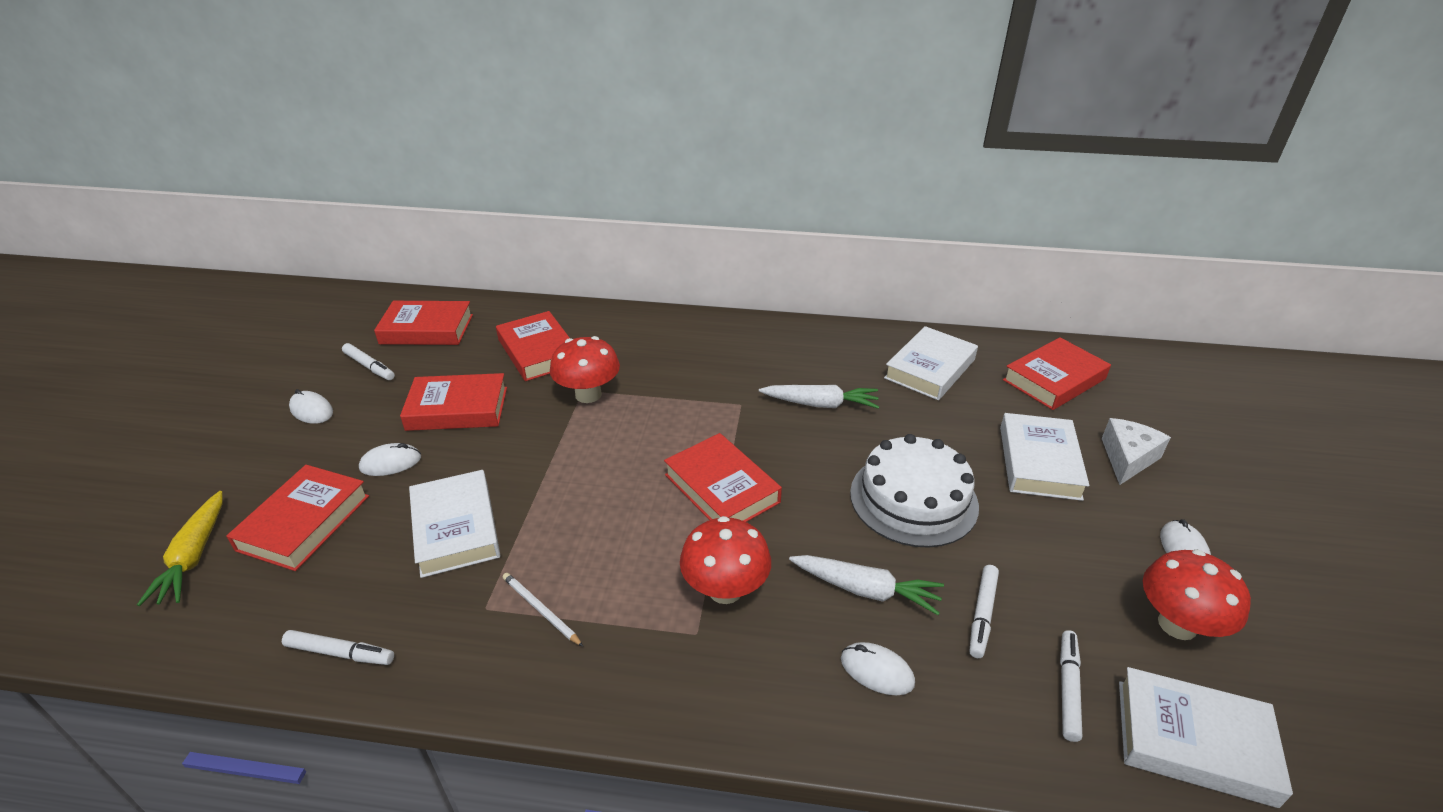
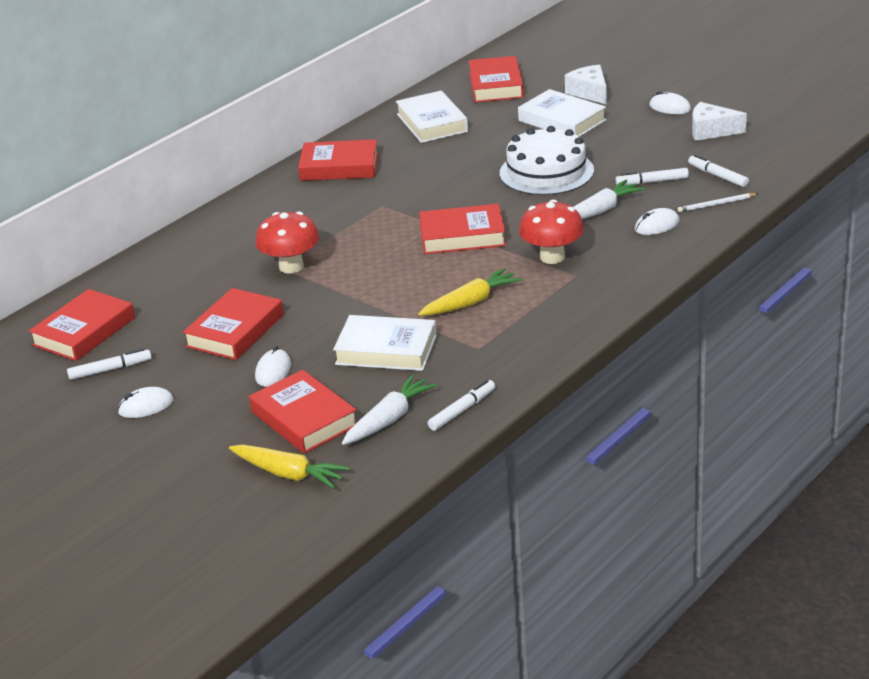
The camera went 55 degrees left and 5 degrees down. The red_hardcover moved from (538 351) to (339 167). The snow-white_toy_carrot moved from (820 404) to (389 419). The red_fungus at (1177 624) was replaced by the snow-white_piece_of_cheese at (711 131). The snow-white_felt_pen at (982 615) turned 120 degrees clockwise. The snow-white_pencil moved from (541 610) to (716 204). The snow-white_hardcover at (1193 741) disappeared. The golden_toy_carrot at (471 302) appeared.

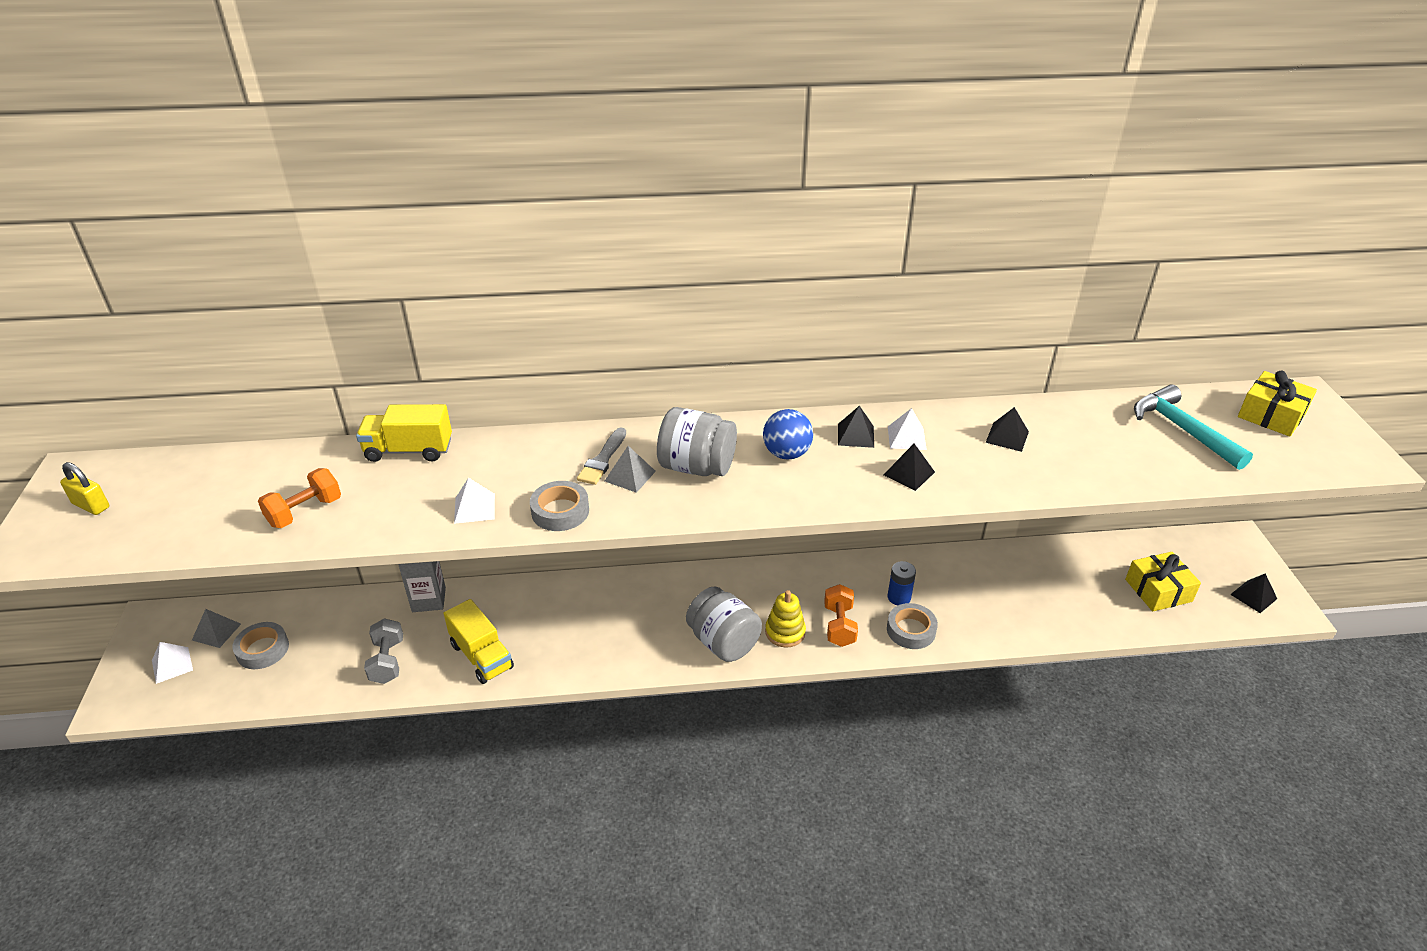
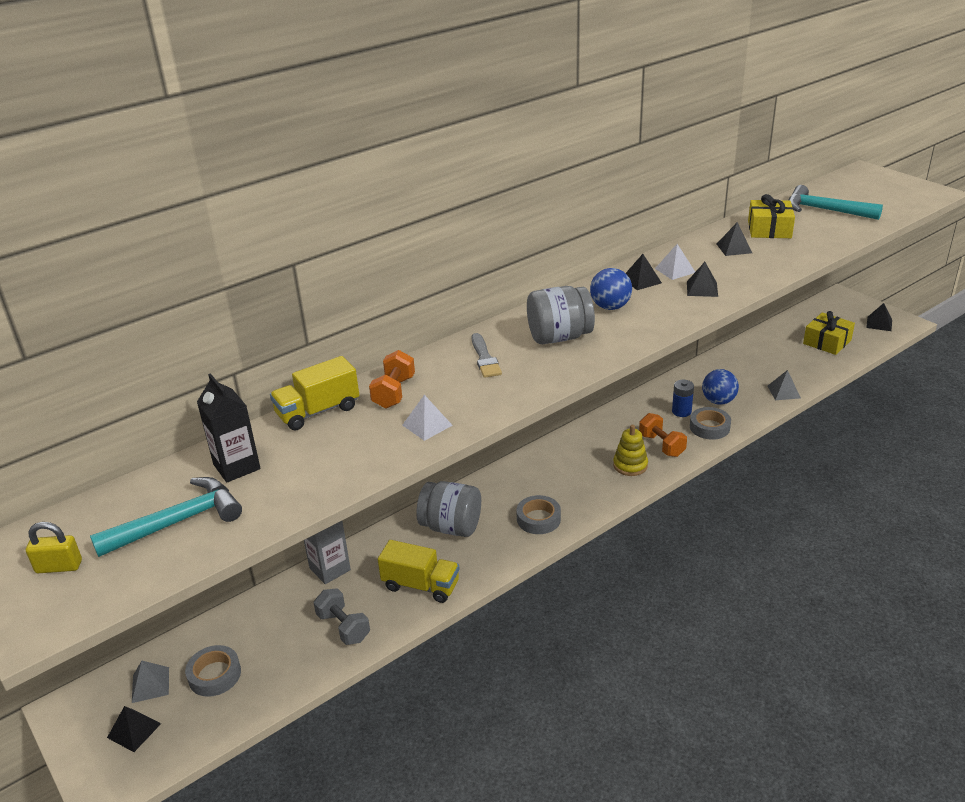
The camera went 30 degrees left and 5 degrees down. The golden_present moved from (1271 415) to (769 229). The ash-grey_pyramid_shape moved from (630 476) to (784 392). The bright_orange_free_weight moved from (305 512) to (394 392). The ash-grey_tape moved from (560 511) to (538 519). The ash-grey_jar moved from (723 642) to (451 527). The snow-white_pyramid_shape at (172 665) became the black_pyramid_shape at (134 730). The cobalt_sphere at (718 401) appeared. The black_carton at (237 467) appeared. The turquoise_hammer at (178 521) appeared.

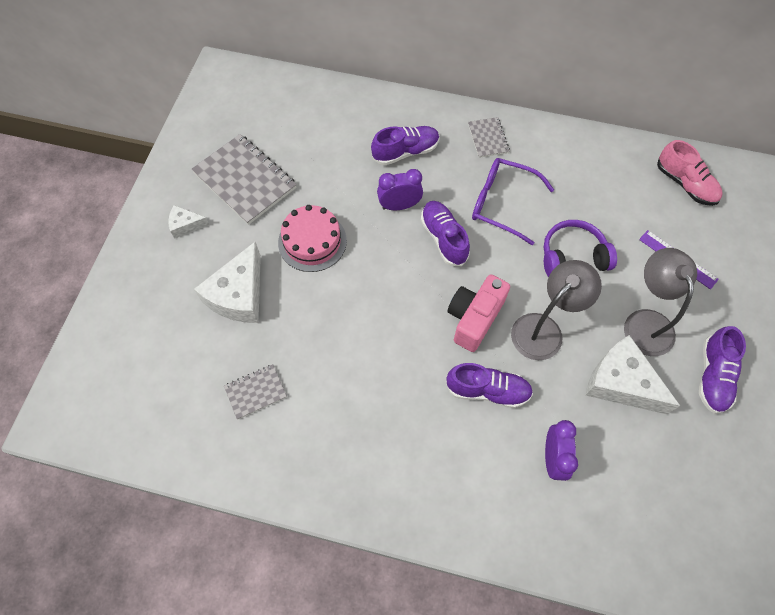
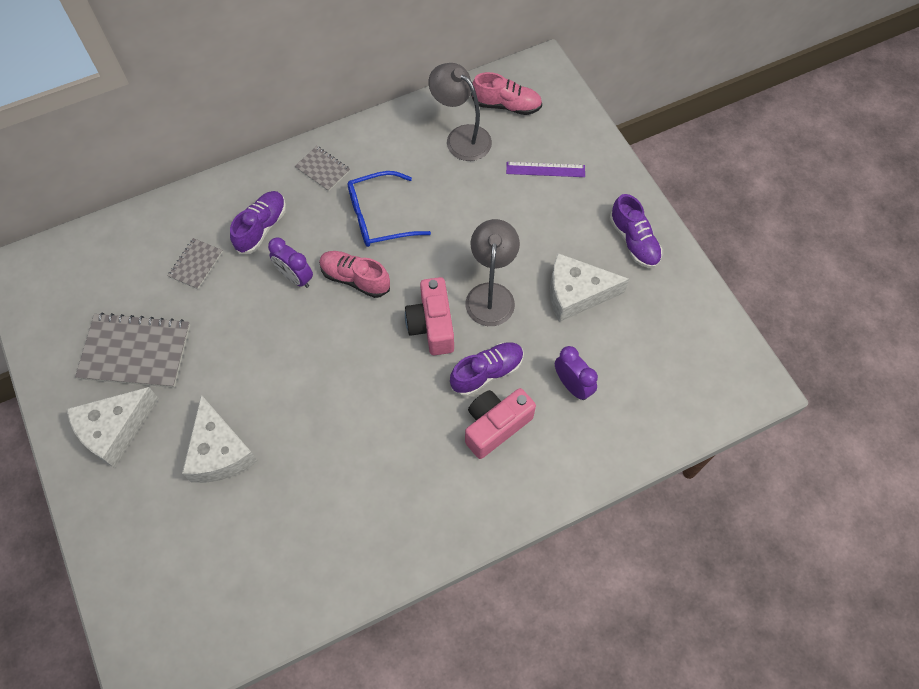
The camera went 40 degrees left and 0 degrees up. The violet_spectacles at (502 204) became the cobalt_spectacles at (379 217). The violet_clock at (399 206) turned 90 degrees counterclockwise. The violet_shoe at (443 238) became the pink_shoe at (355 279). The snow-white_piece_of_cheese at (186 225) changed to 1.96 times the size. The pink_gateau at (312 241) disappeared. The violet_over-ear_headphones at (572 256) disappeared. The ash-grey_lamp moved from (645 322) to (461 137). The ash-grey_exercise_book moved from (255 392) to (196 264). The pink_camera at (495 426) appeared.

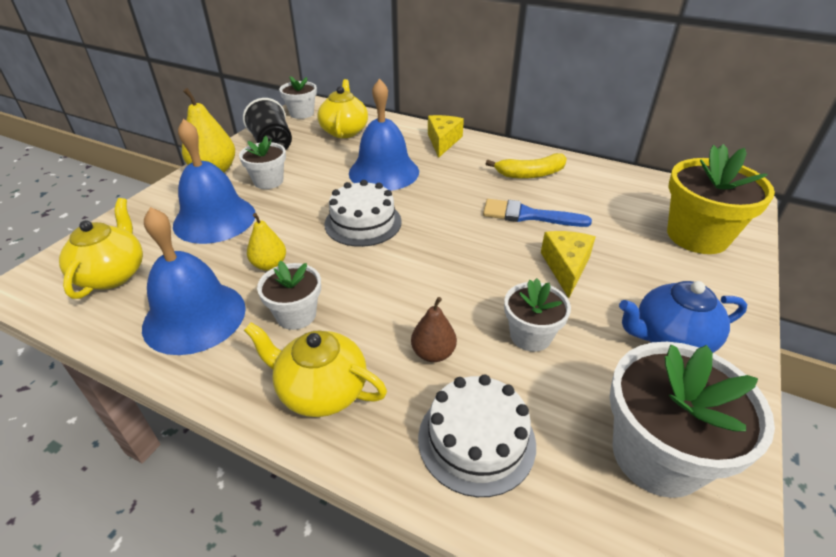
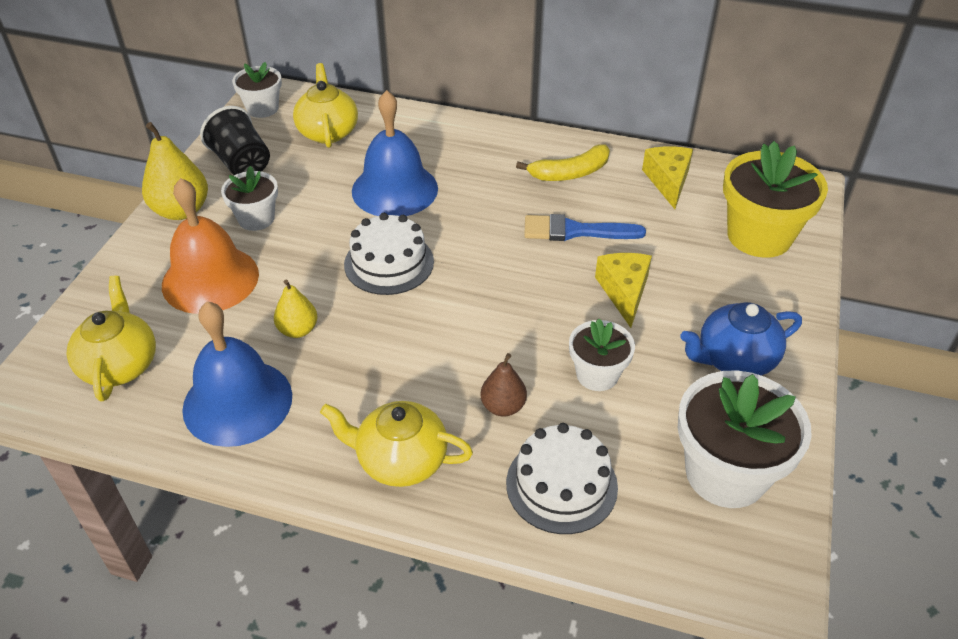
The camera went 10 degrees left and 5 degrees up. The golden_piece_of_cheese moved from (443 141) to (668 181). The cobalt_hand_bell at (214 219) became the bright_orange_hand_bell at (210 279). The snow-white_flower_pot at (296 315) disappeared.

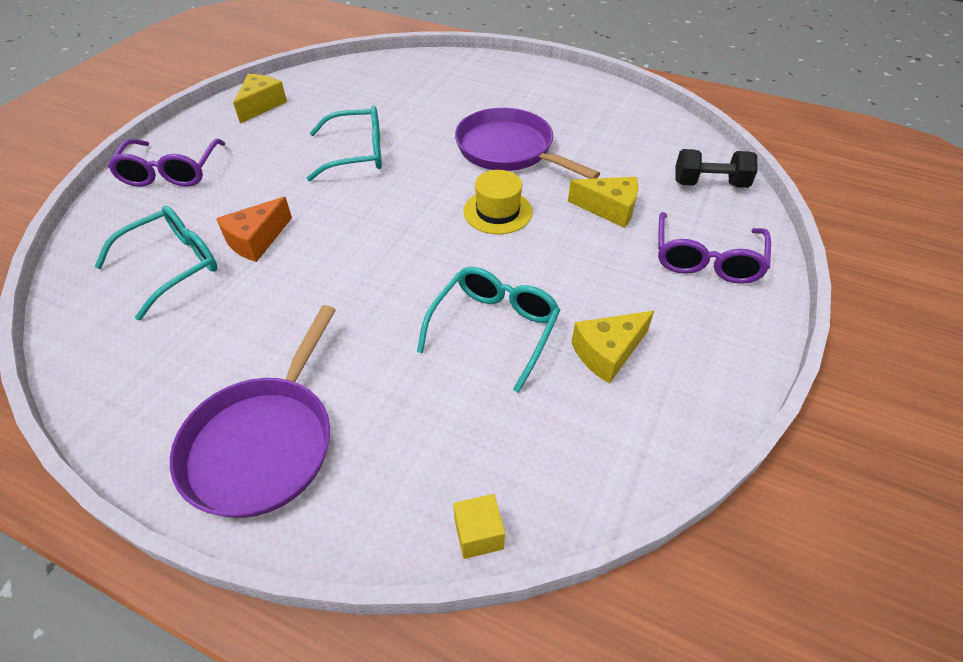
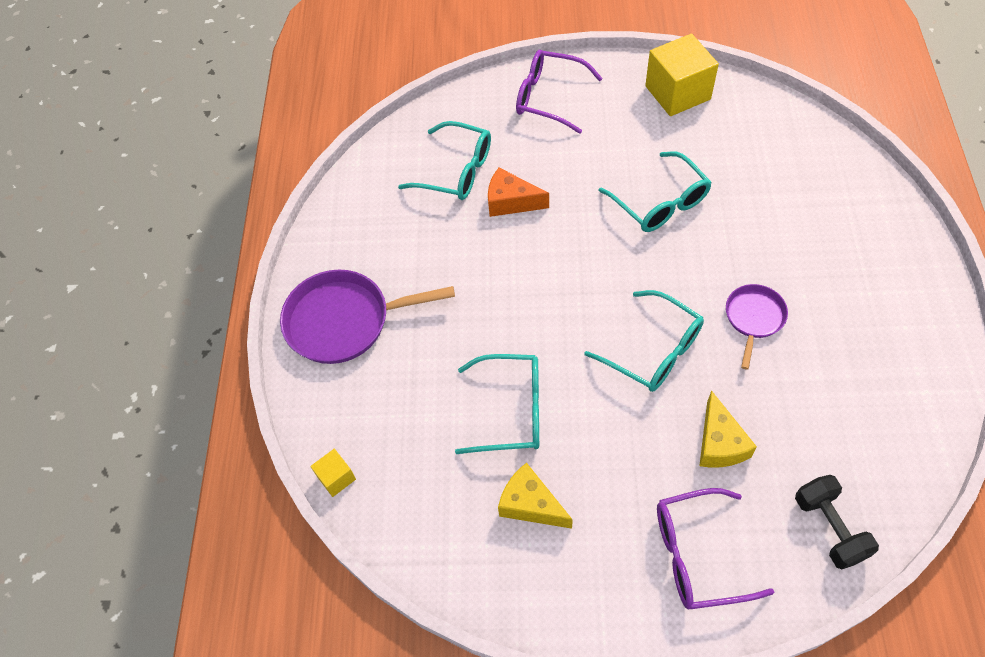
The camera went 70 degrees right and 10 degrees up. The golden_piece_of_cheese at (261 105) was replaced by the golden_cube at (677 93). The violet_pan at (509 150) changed to 0.56 times the size. The violet_spectacles at (171 172) turned 45 degrees clockwise. The golden_tall_hat at (497 211) was replaced by the turquoise_spectacles at (653 350).

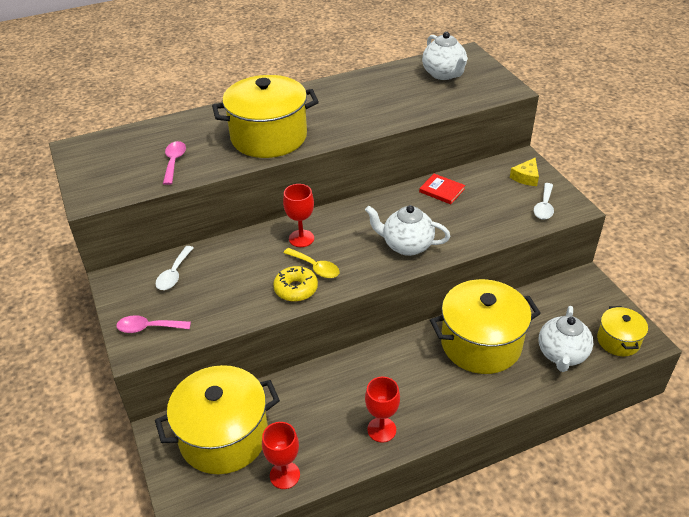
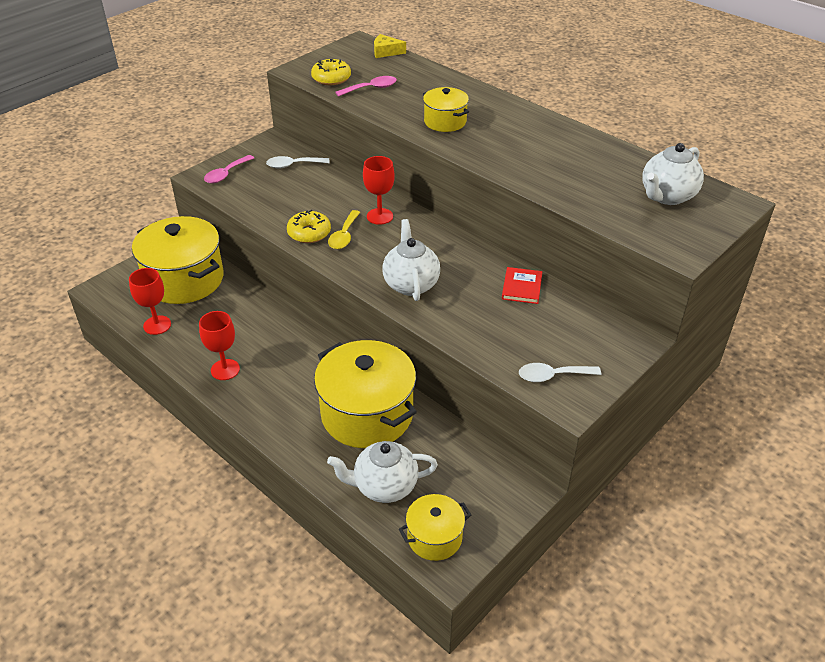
The camera went 65 degrees right and 0 degrees up. The golden_pot at (269 137) changed to 0.52 times the size. The golden_piece_of_cheese moved from (526 177) to (386 52). The pink_teaspoon at (148 328) turned 120 degrees counterclockwise. The golden_donut at (331 78) appeared.

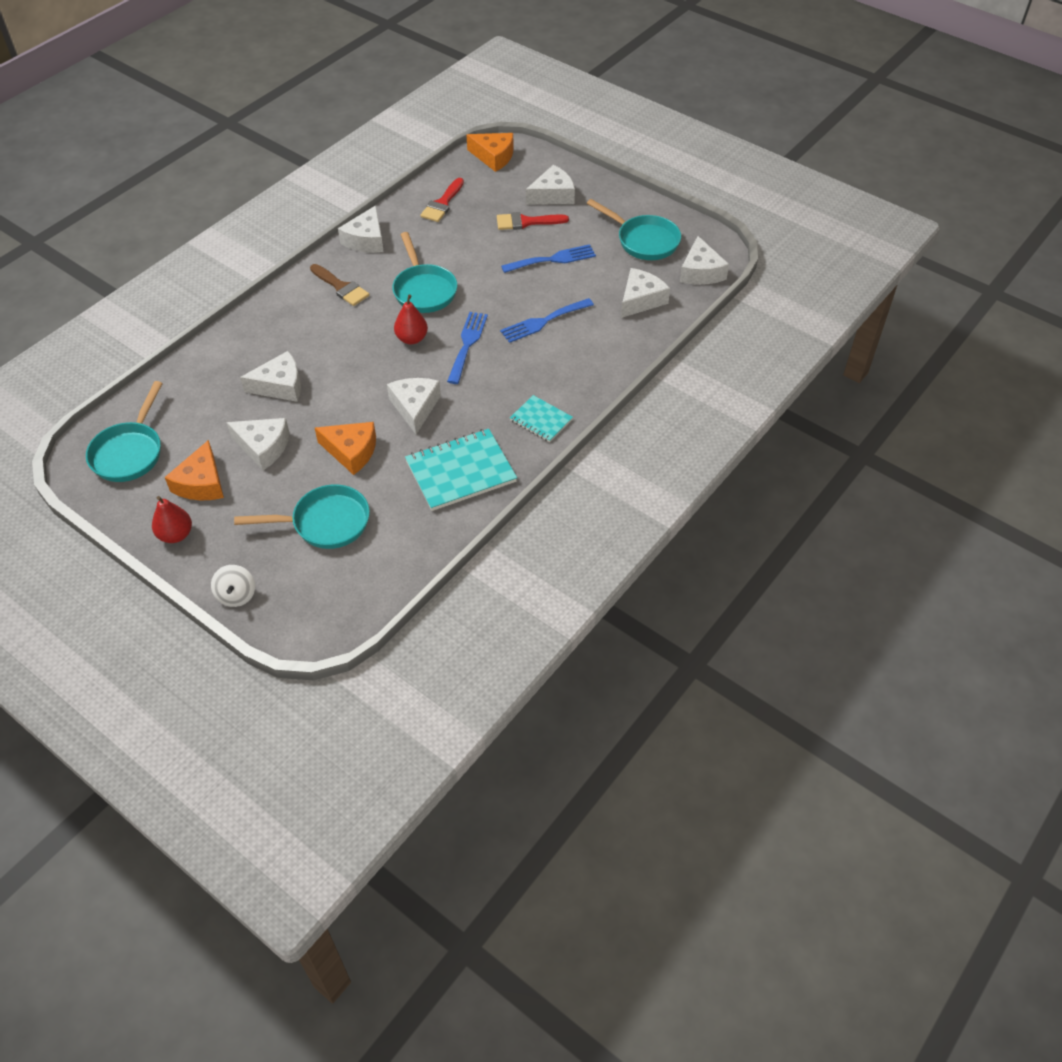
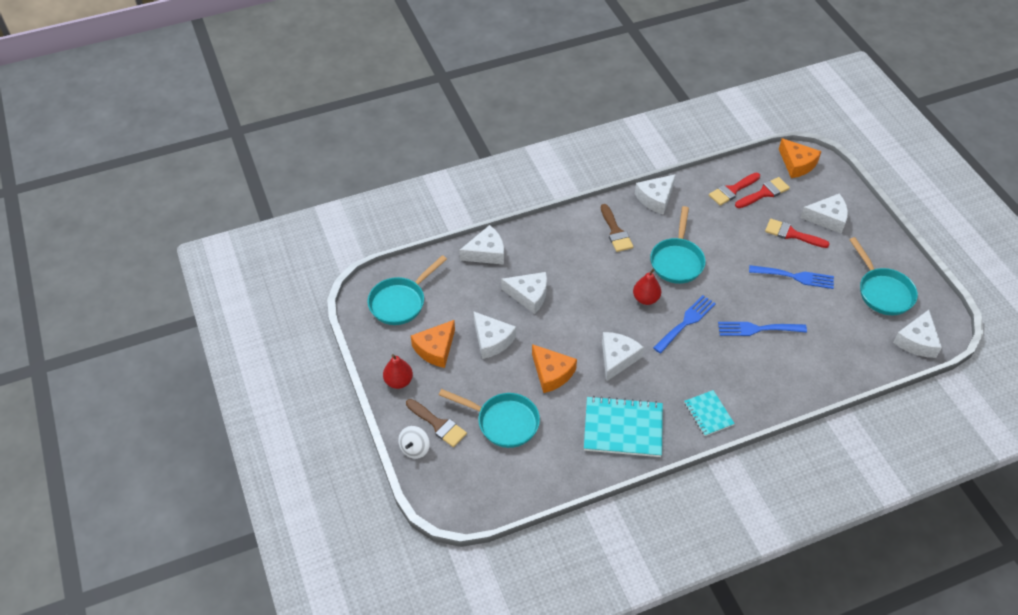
The camera went 30 degrees right and 0 degrees up. The snow-white_piece_of_cheese moved from (641 300) to (486 252). The red_brush at (764 193) appeared. The russet_brush at (438 424) appeared.

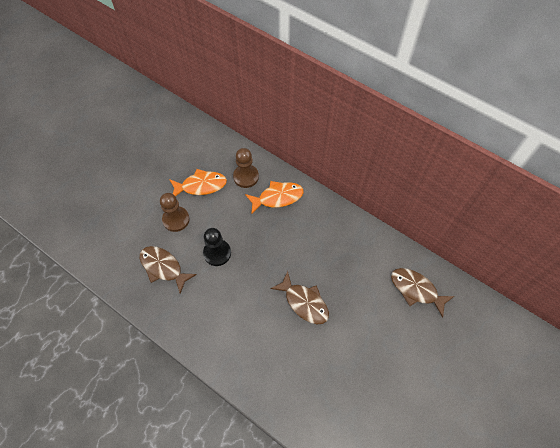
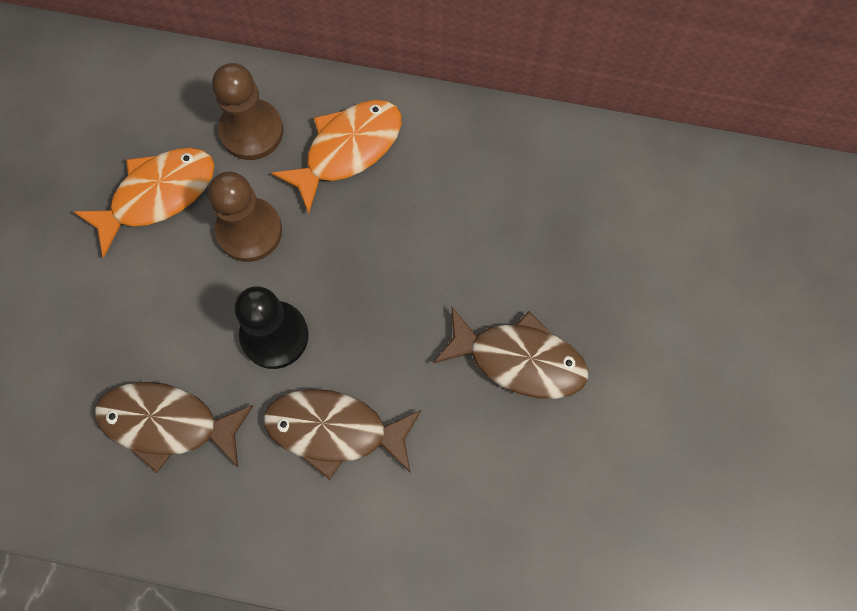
The camera went 25 degrees left and 10 degrees up. The russet_chess_pawn moved from (176 219) to (249 231). The russet_fish moved from (416 290) to (334 430).

